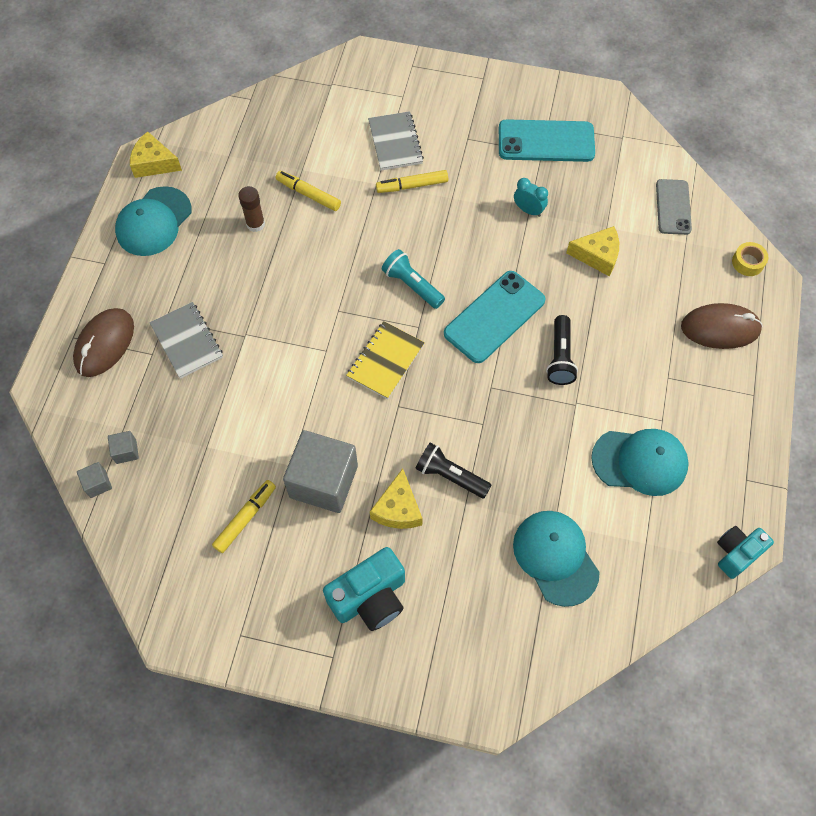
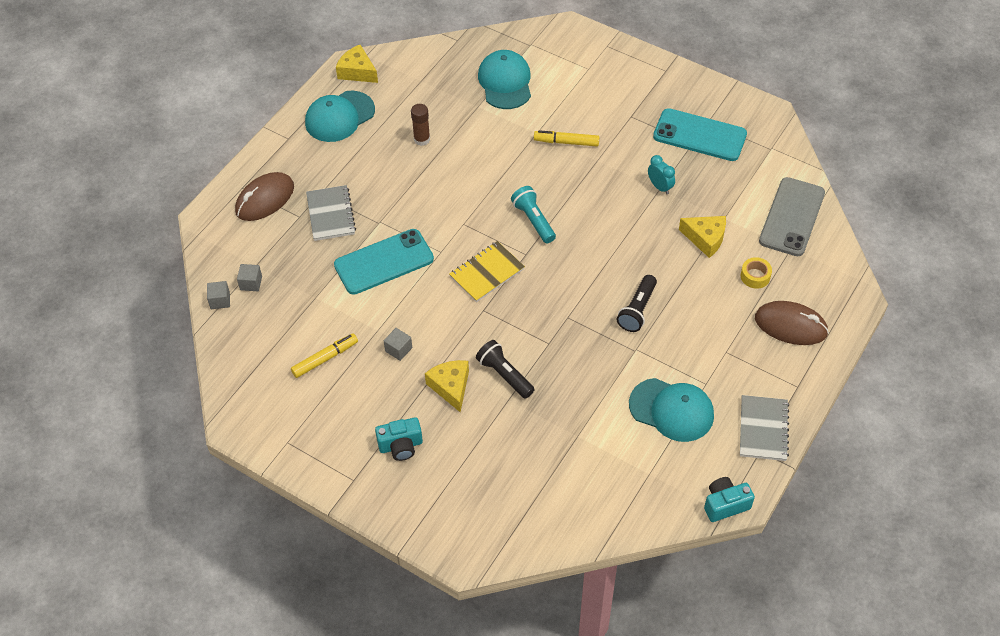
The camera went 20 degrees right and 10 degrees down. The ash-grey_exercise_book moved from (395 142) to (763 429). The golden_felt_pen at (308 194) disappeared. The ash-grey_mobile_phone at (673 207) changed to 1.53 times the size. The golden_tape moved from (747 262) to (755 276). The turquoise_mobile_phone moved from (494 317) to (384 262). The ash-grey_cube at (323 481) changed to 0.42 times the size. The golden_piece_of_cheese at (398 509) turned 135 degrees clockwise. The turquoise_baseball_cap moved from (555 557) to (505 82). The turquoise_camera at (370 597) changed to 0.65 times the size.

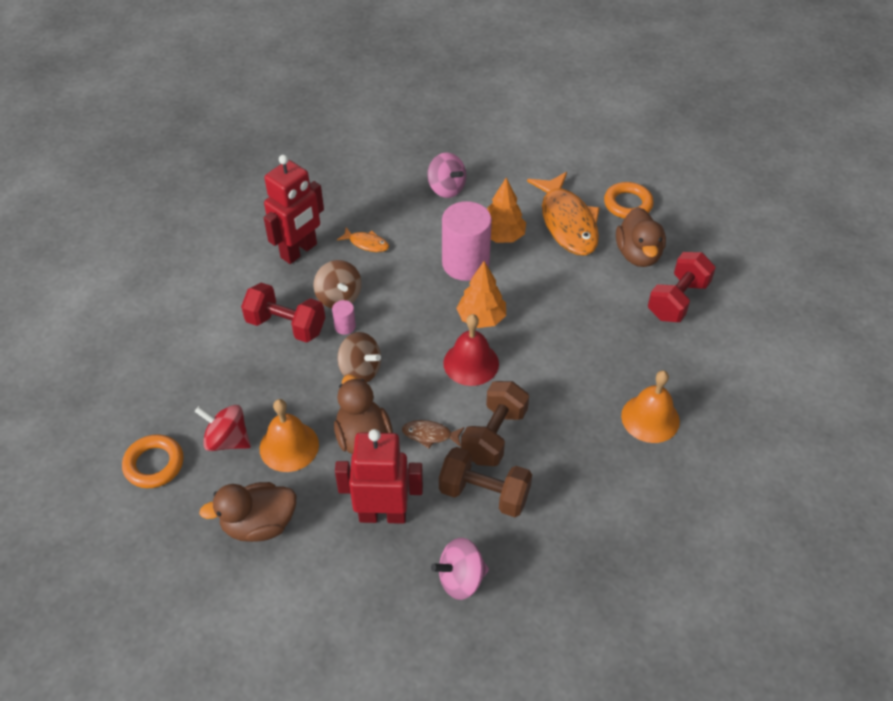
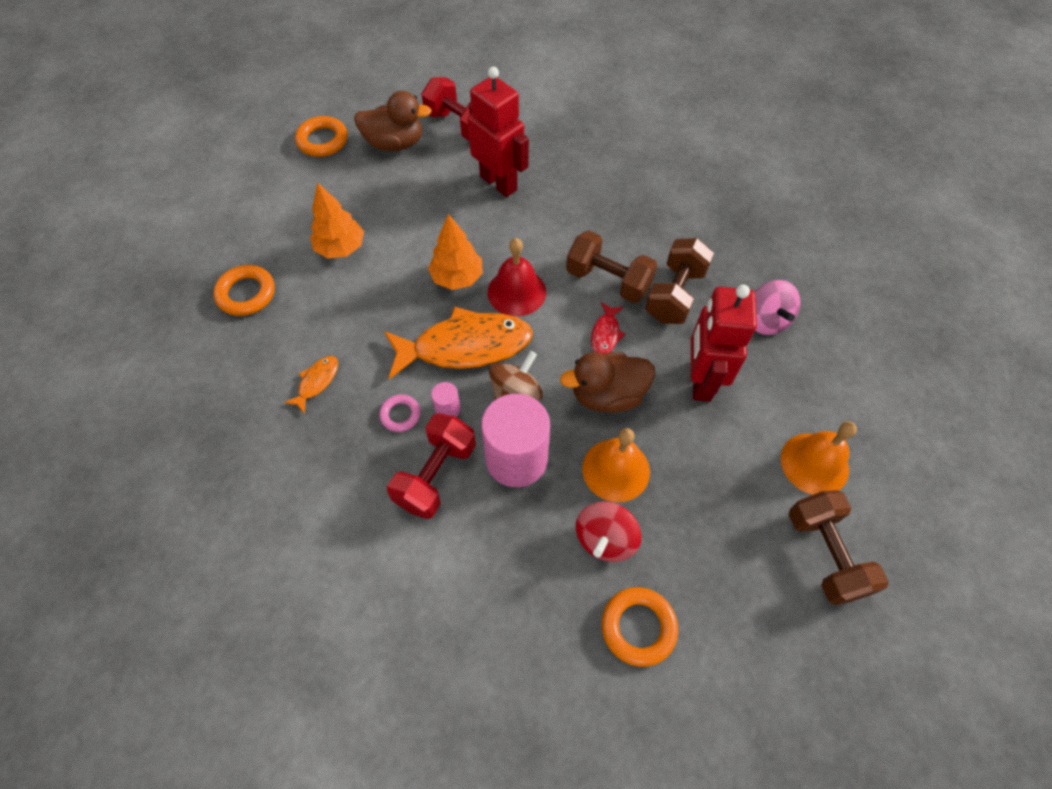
The camera went 85 degrees left and 10 degrees up. The pink_toy_top at (446 188) was replaced by the bright_orange_ring at (246 294). The red_robot_figure moved from (299 251) to (499 183). The bright_orange_fish moved from (567 222) to (465 346). The pink_cylinder_shape moved from (465 264) to (516 459). The russet_toy_top at (339 297) was replaced by the pink_ring at (400 415). The bright_orange_hand_bell moved from (650 418) to (814 463). The russet_fish at (430 435) became the red_fish at (605 334). The russet_duck at (259 524) disappeared. The russet_free_weight at (825 554) appeared.

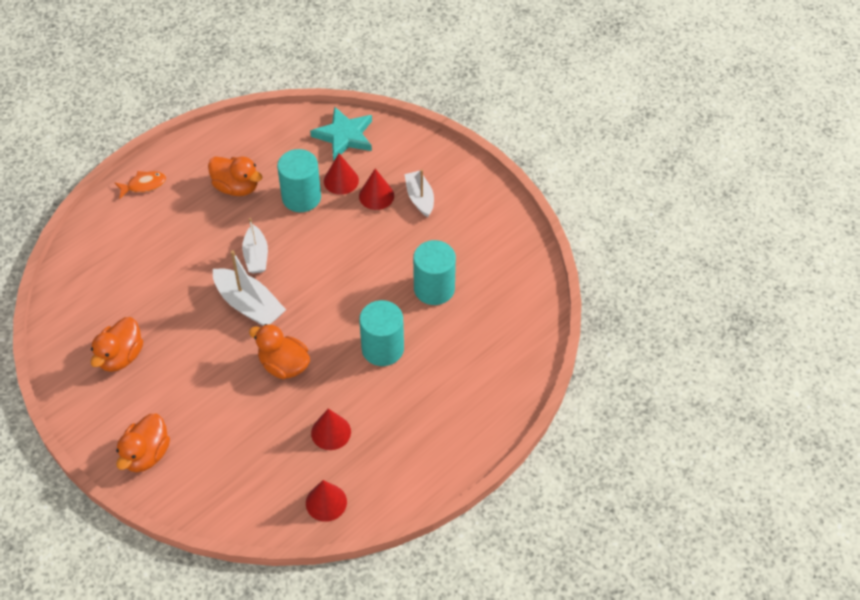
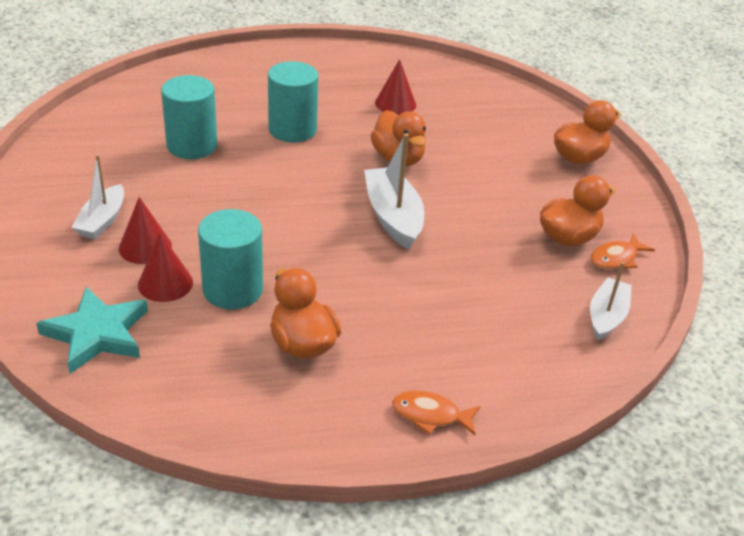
The camera went 150 degrees left and 15 degrees down. The snow-white_boat moved from (256 256) to (606 316). The red_cone_shape at (326 502) disappeared. The bright_orange_fish at (616 258) appeared.

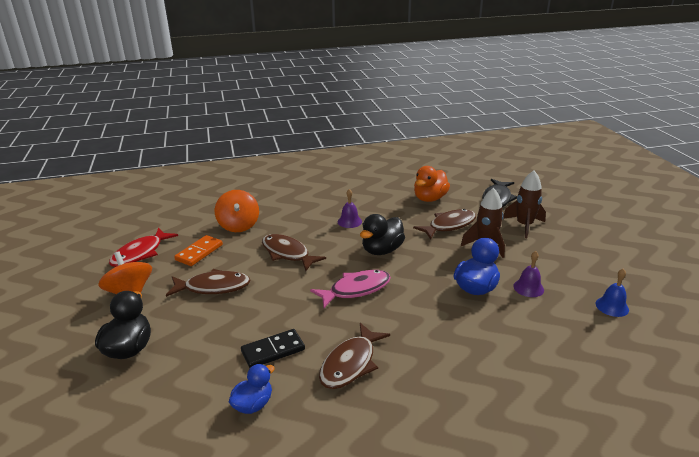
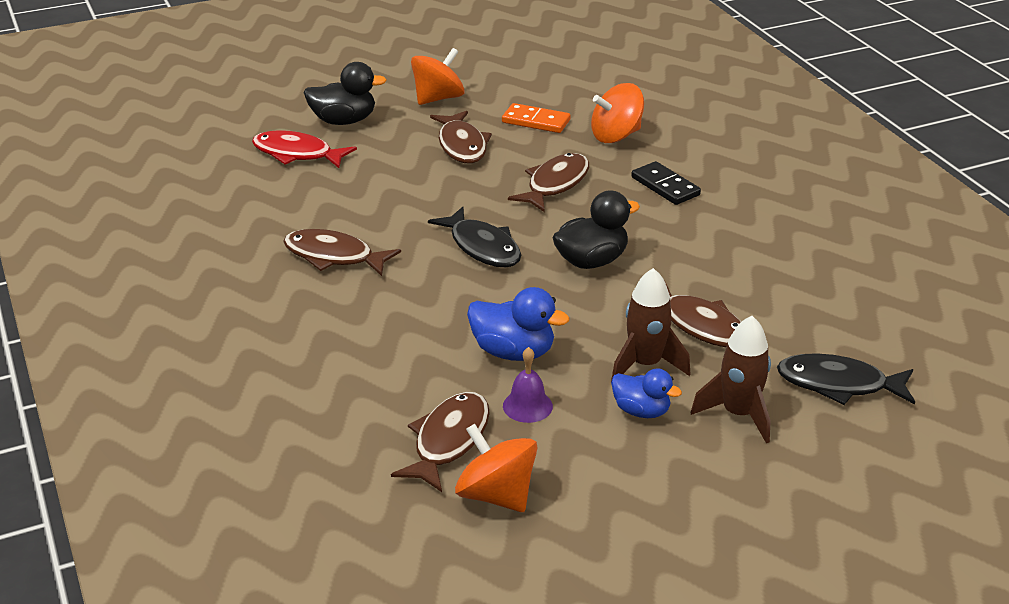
The camera went 80 degrees right and 5 degrees up. The bright_orange_duck at (430 198) disappeared. The violet_hand_bell at (349 221) disappeared. The black_duck at (382 250) turned 120 degrees clockwise. The red_fish moved from (140 253) to (297 154). The cobalt_hand_bell at (612 306) was replaced by the bright_orange_toy_top at (496 495). The pink_fish at (356 289) became the black_fish at (482 247). The black_domino moved from (273 350) to (665 186). The cobalt_duck moved from (253 404) to (641 411). The russet_fish at (448 441) appeared.

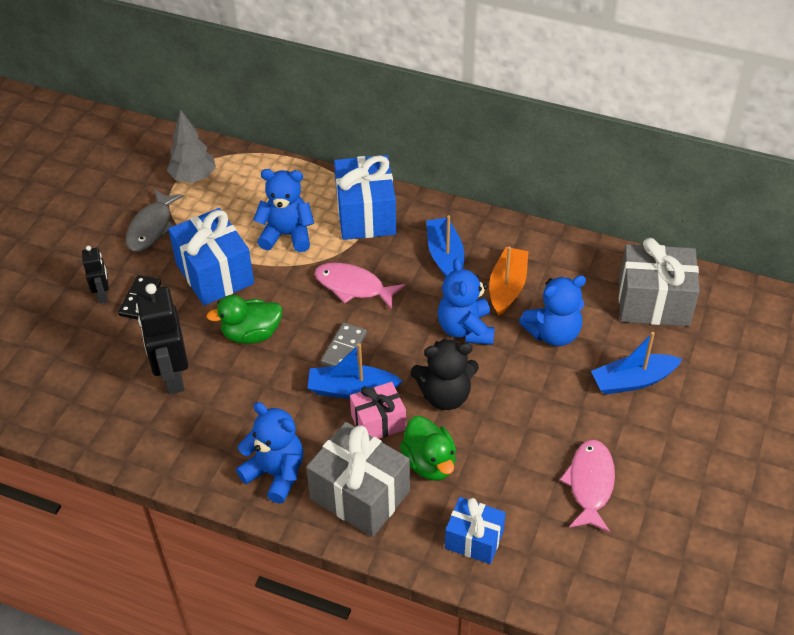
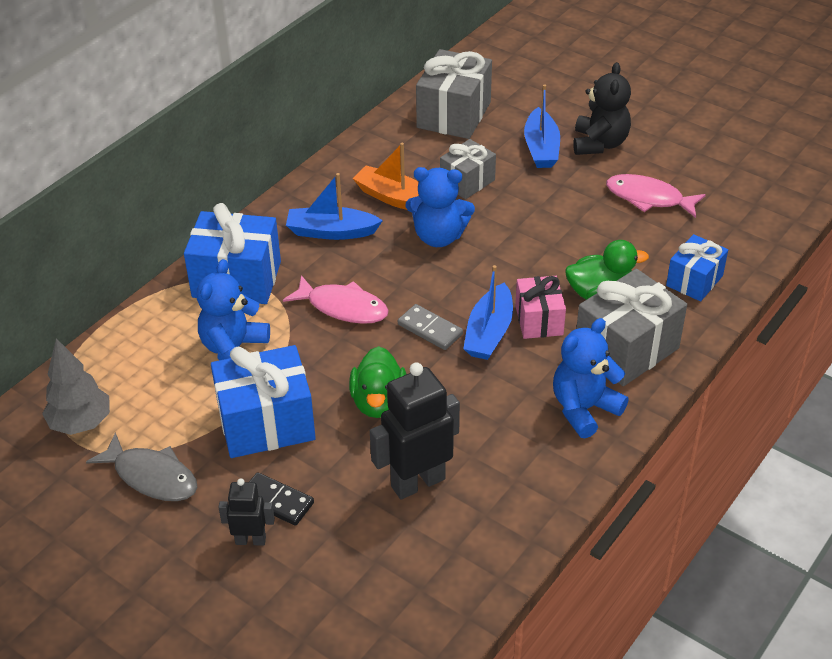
The camera went 75 degrees left and 5 degrees down. The pink_fish at (353 287) turned 105 degrees counterclockwise. The cobalt_teddy_bear at (553 333) was replaced by the ash-grey_present at (467 182). The black_robot_figure at (172 377) turned 150 degrees clockwise. The black_teddy_bear moved from (445 395) to (599 144).

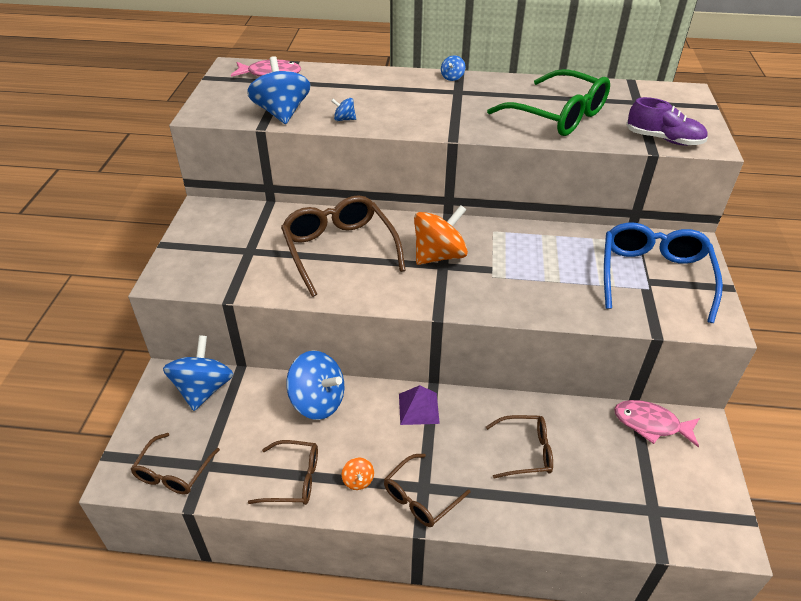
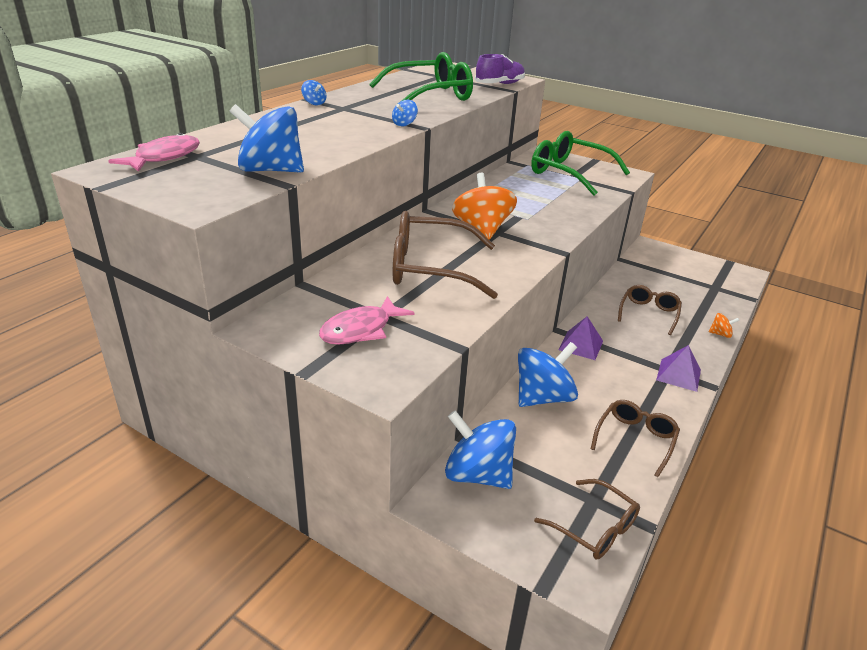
The camera went 65 degrees left and 10 degrees down. The cobalt_toy_top moved from (344 119) to (404 124). The cobalt_spectacles at (654 276) became the leaf-green_spectacles at (569 173). The pink_fish moved from (651 424) to (361 330). The russet_spectacles at (420 498) was replaced by the violet_pyramid_shape at (678 375). The bright_orange_toy_top moved from (358 480) to (720 334).

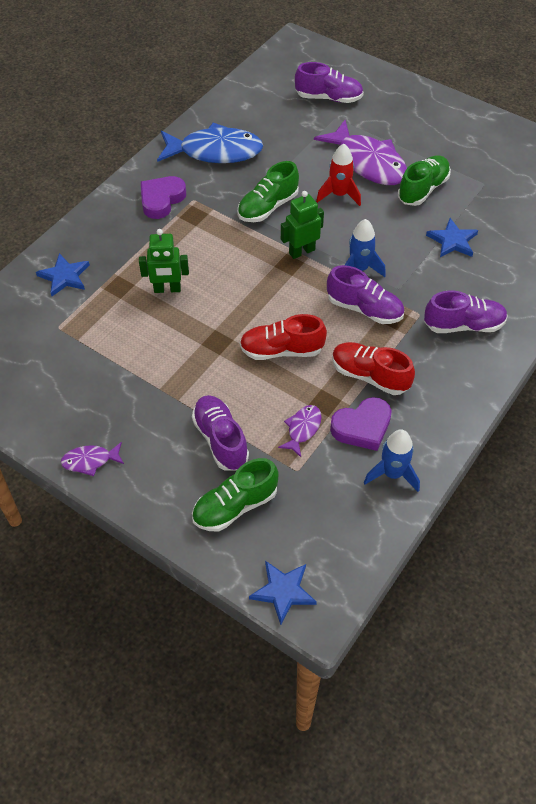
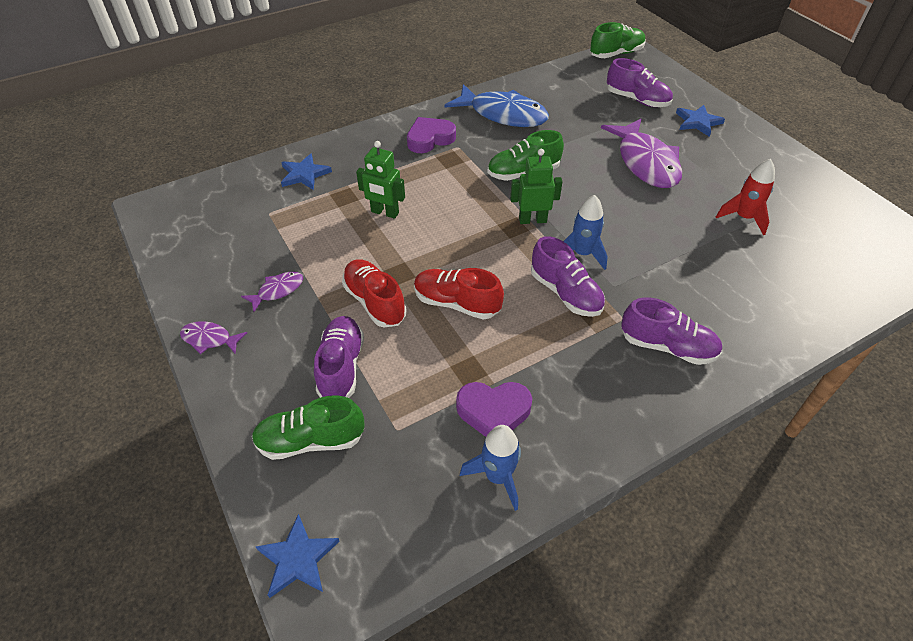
The camera went 25 degrees right and 5 degrees down. The red_spaceship moved from (339 195) to (743 218). The leaf-green_shoe moved from (423 189) to (616 54). The cobalt_star moved from (452 241) to (698 122). The red_shoe moved from (370 376) to (375 302). The violet_fish moved from (302 429) to (278 290).

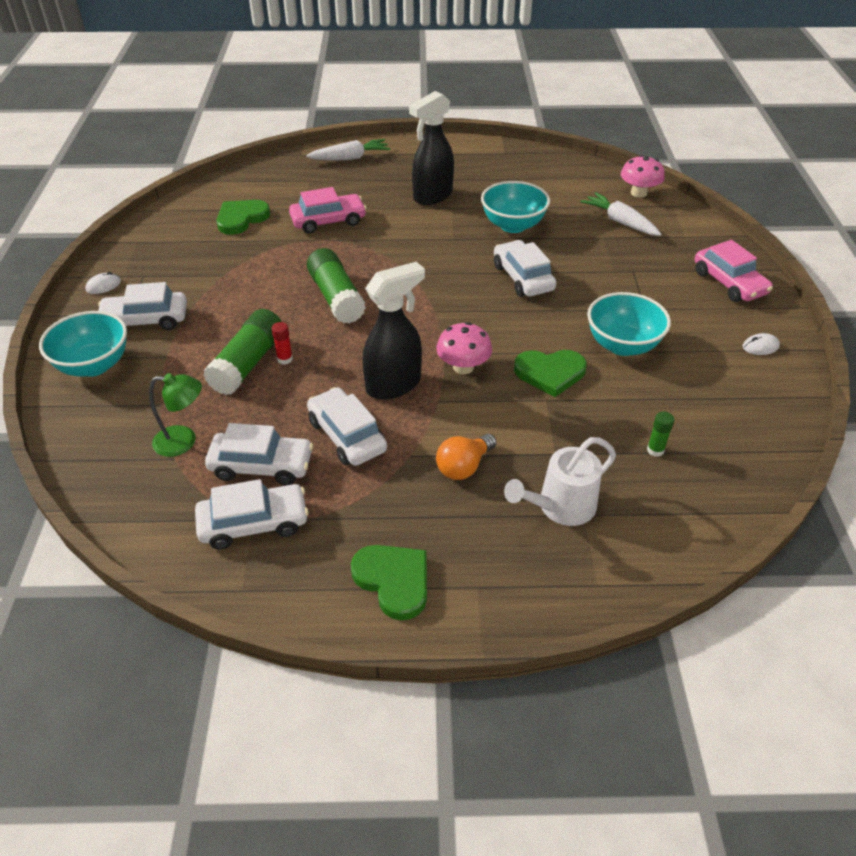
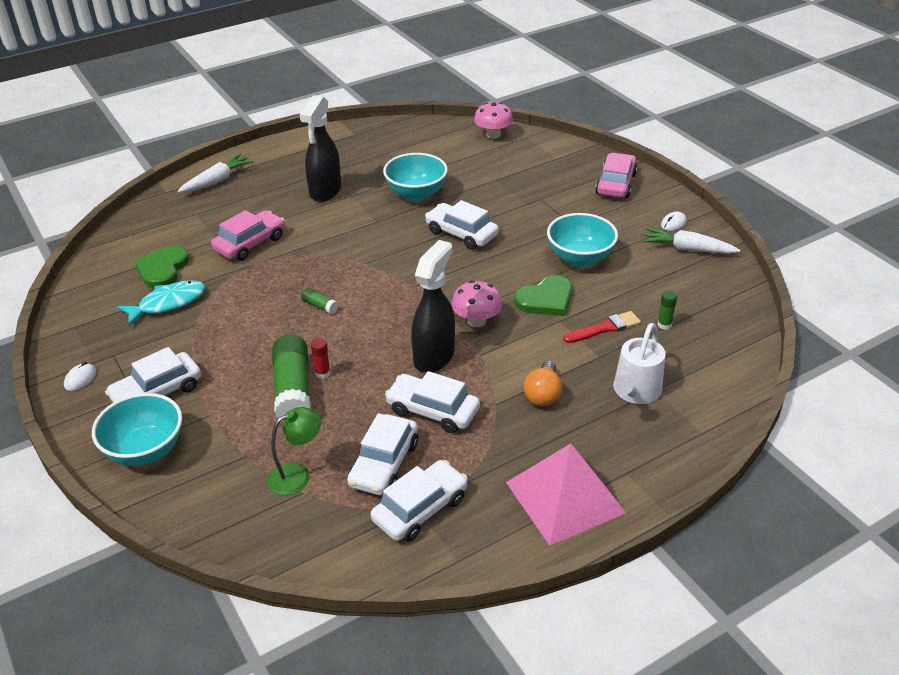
The camera went 30 degrees left and 5 degrees down. The snow-white_toy_carrot moved from (620 222) to (687 249). The pink_car at (729 283) turned 105 degrees counterclockwise. The leaf-green_stick_of_glue at (336 297) changed to 0.44 times the size. The snow-white_car at (261 465) turned 135 degrees clockwise. The leaf-green_love_heart at (393 581) was replaced by the pink_pyramid_shape at (565 497). The turquoise_fish at (168 303) appeared. The red_brush at (604 328) appeared.

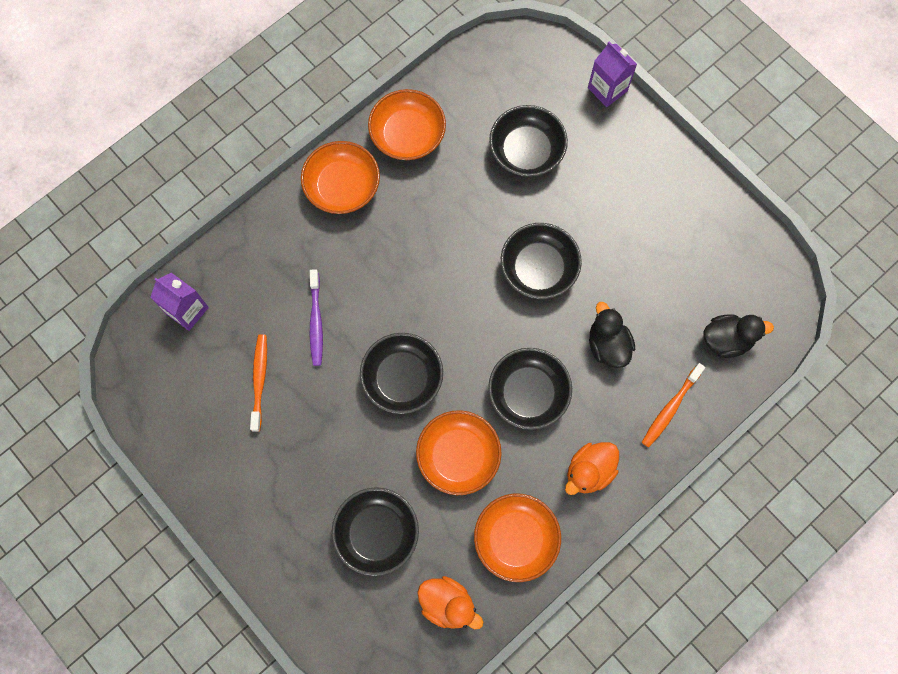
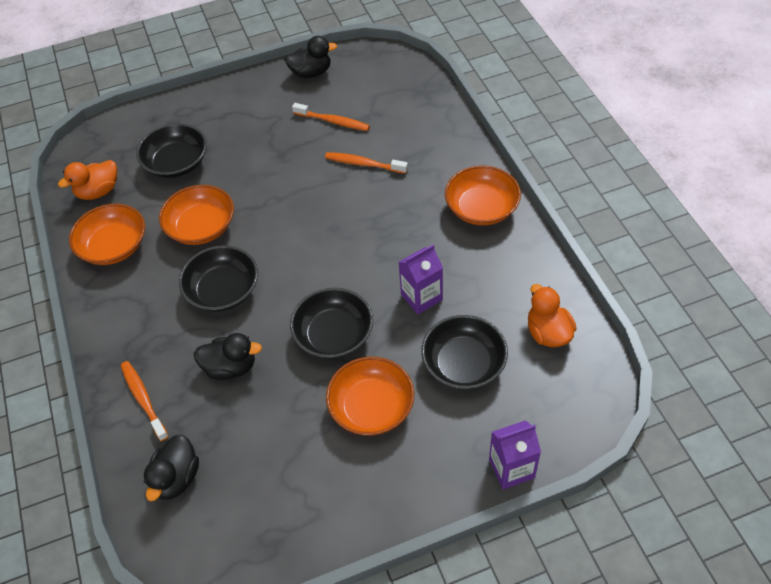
The camera went 115 degrees right and 20 degrees down. The bright_orange_bowl moved from (407 135) to (371 407). The violet_dental_brush at (316 321) became the bright_orange_dental_brush at (364 164). The violet_carton moved from (187 310) to (421 297). The black_bowl at (402 378) disappeared. The bright_orange_duck moved from (589 471) to (548 333). The black_duck at (311 73) appeared.

